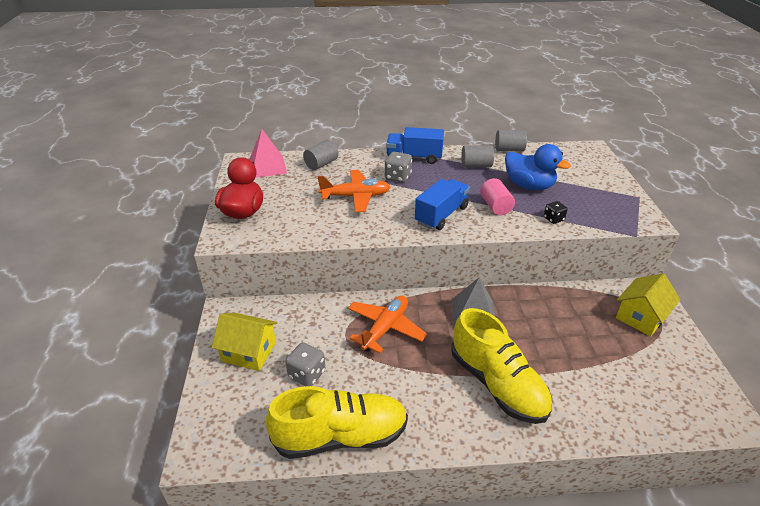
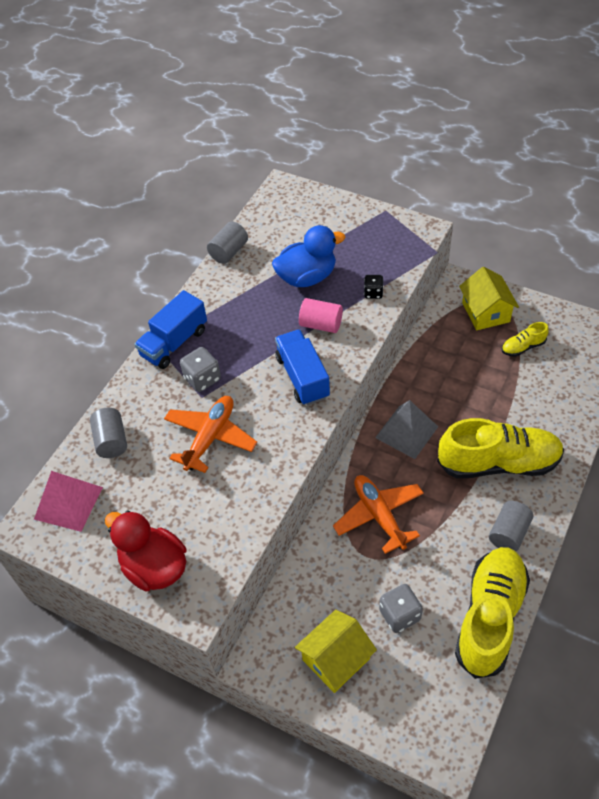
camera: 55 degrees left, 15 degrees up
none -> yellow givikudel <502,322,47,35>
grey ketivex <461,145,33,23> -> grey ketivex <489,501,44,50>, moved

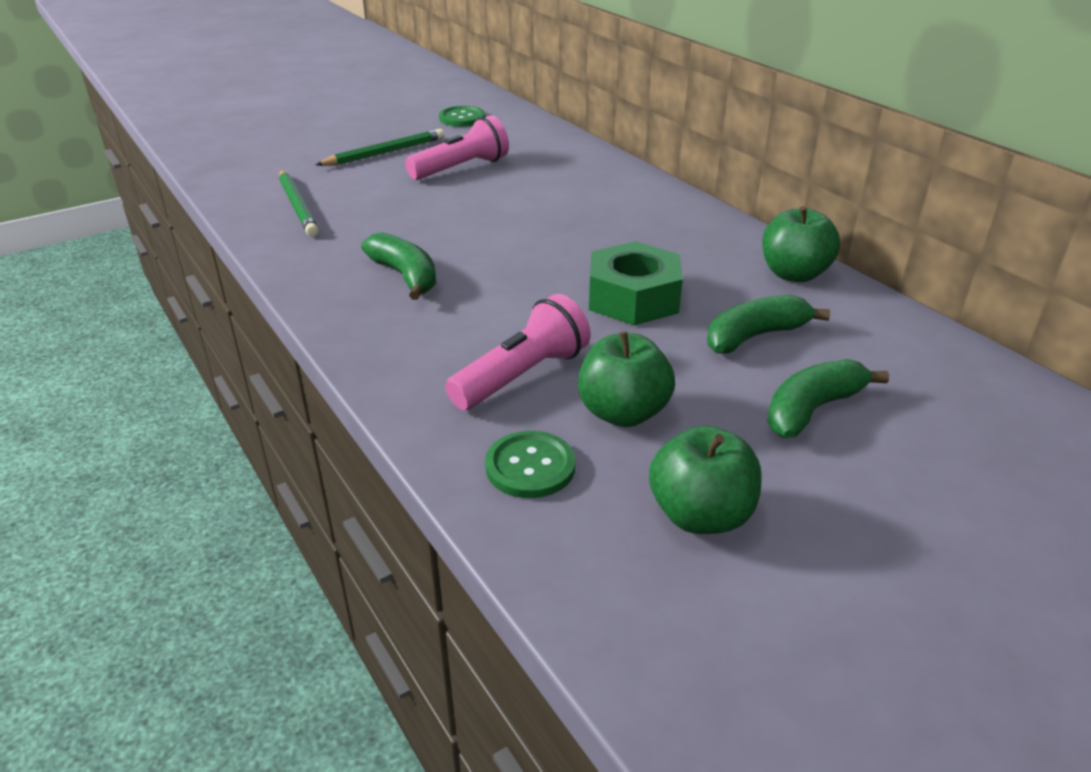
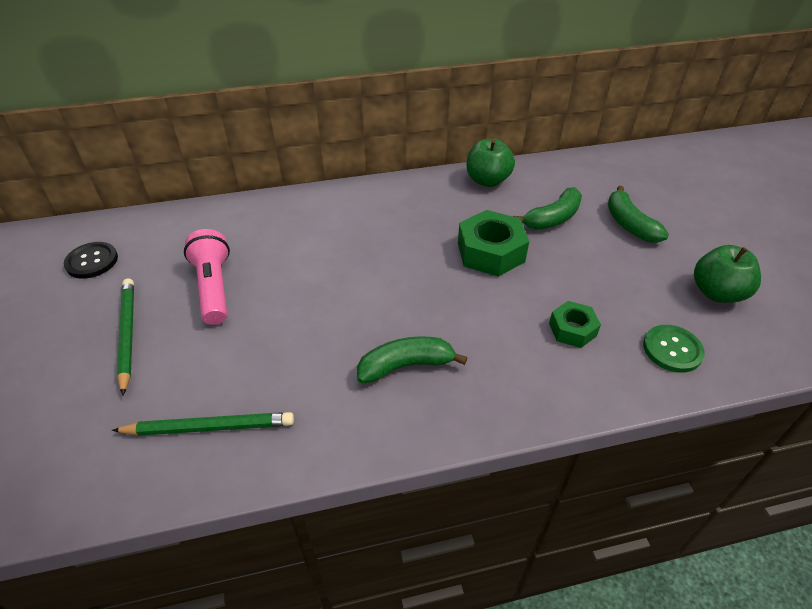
camera: 70 degrees left, 10 degrees up
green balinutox <578,331,97,96> -> none
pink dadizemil <445,294,146,116> -> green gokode <549,301,52,47>
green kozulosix <439,106,46,21> -> black kozulosix <64,242,54,37>
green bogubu <707,295,123,58> -> green bogubu <513,187,69,43>, 120 degrees counterclockwise

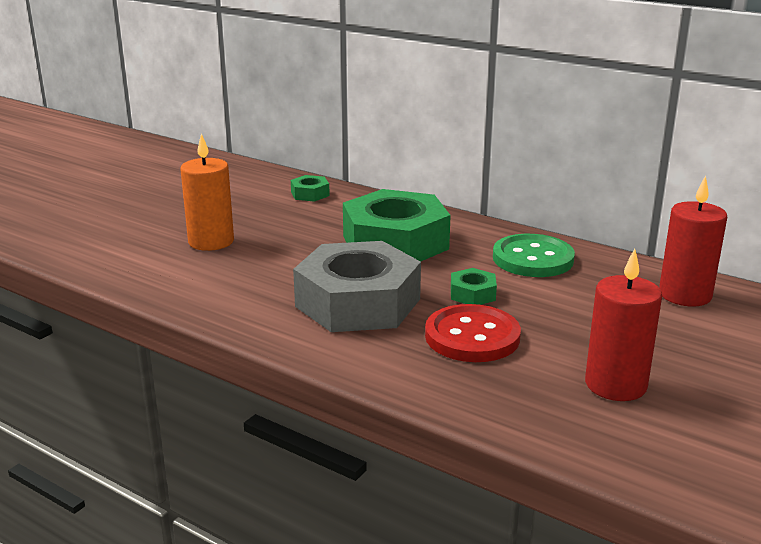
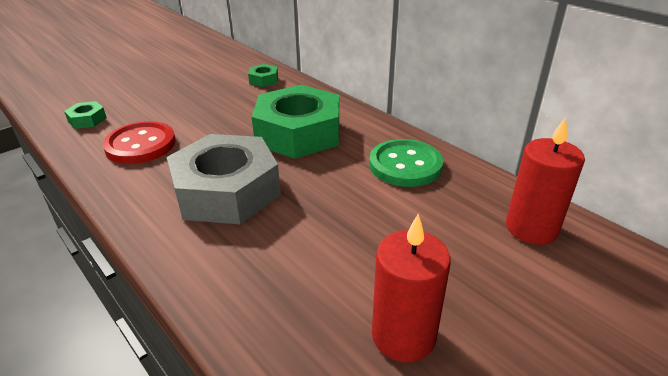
camera: 15 degrees right, 10 degrees up
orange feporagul <181,133,53,118> -> none
red kozulosix <425,304,96,58> -> red kozulosix <103,121,73,43>, moved
green gokode <451,268,46,37> -> green gokode <64,101,43,28>, moved

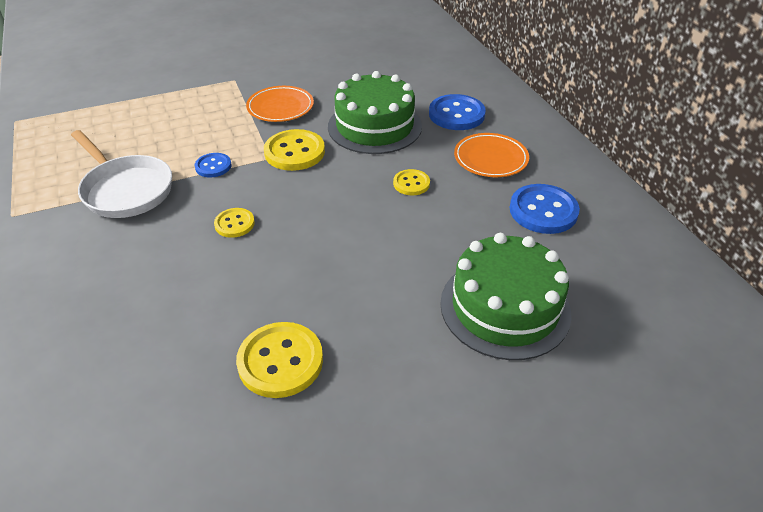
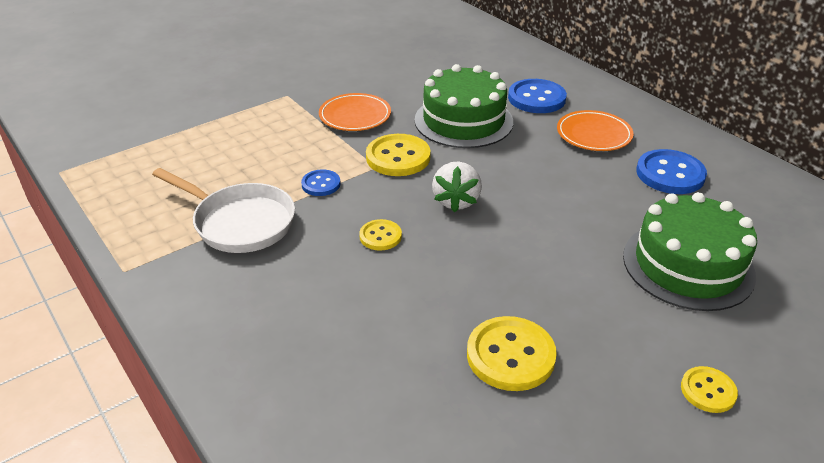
camera: 15 degrees left, 5 degrees down
none -> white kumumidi <432,161,50,51>
yellow kozulosix <393,169,37,27> -> yellow kozulosix <681,366,57,47>, moved

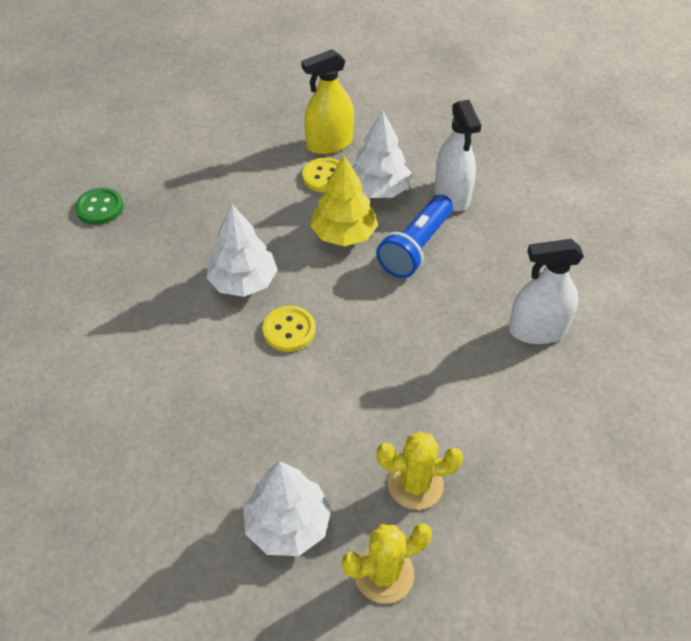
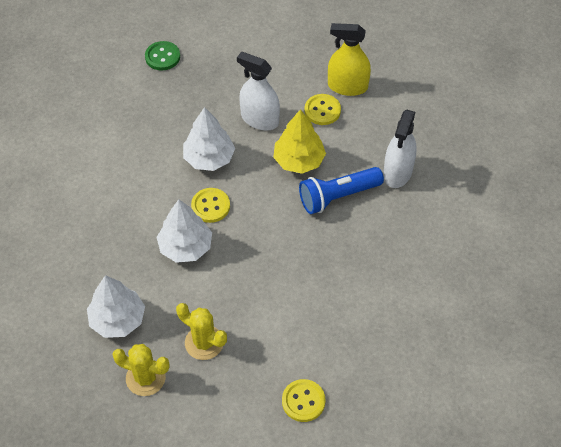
camera: 35 degrees right, 5 degrees up
none -> yellow kozulosix <282,379,44,43>
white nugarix <352,110,59,88> -> white nugarix <157,199,55,64>, moved
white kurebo <509,239,75,105> -> white kurebo <237,52,43,78>, moved

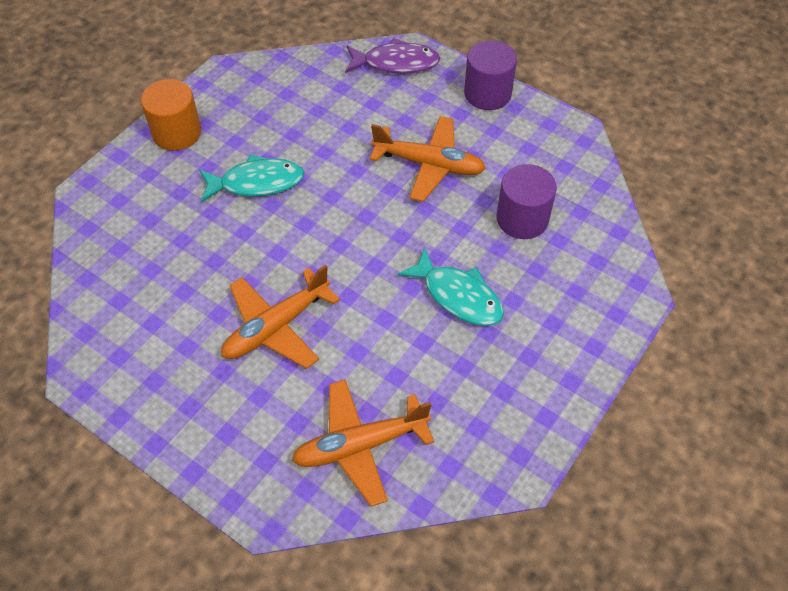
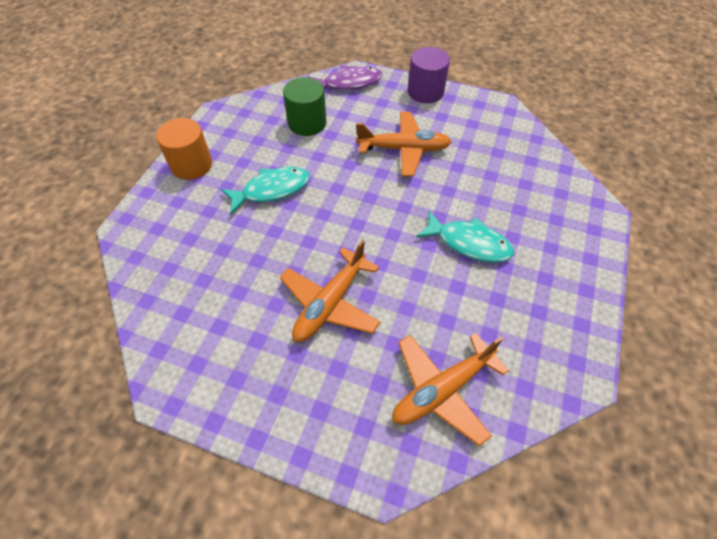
camera: 15 degrees left, 0 degrees up
purple ketivex <497,164,60,75> -> none
none -> green ketivex <283,77,43,59>

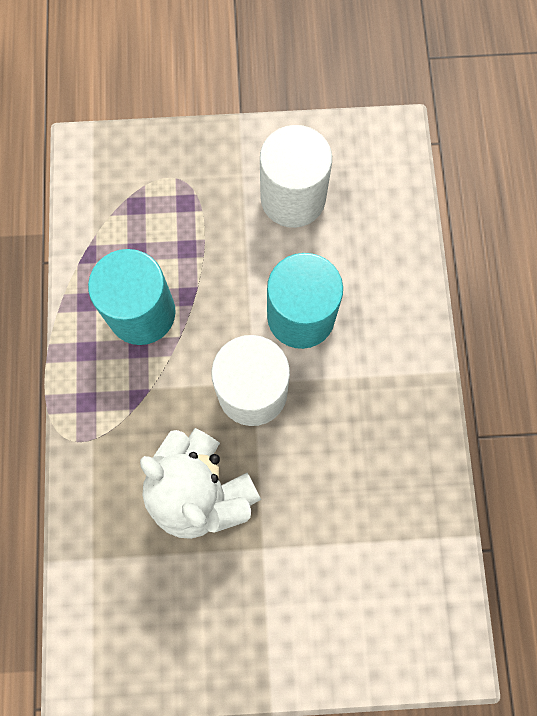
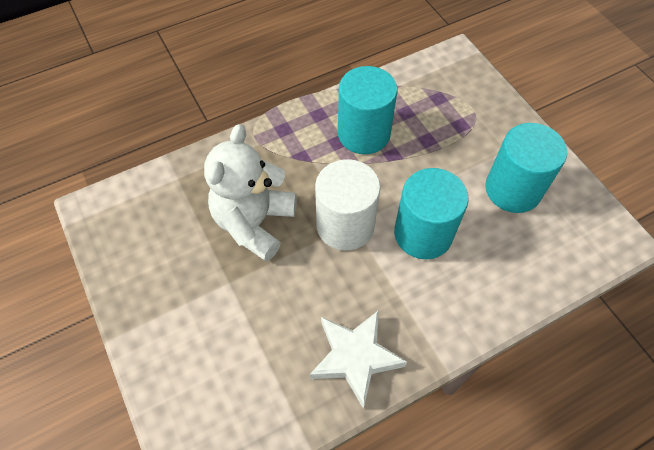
camera: 65 degrees right, 15 degrees down
none -> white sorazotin <310,310,97,98>
white ketivex <260,125,72,103> -> turquoise ketivex <485,123,82,90>

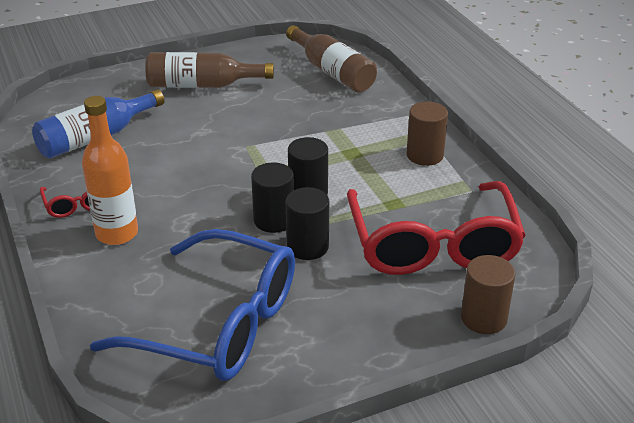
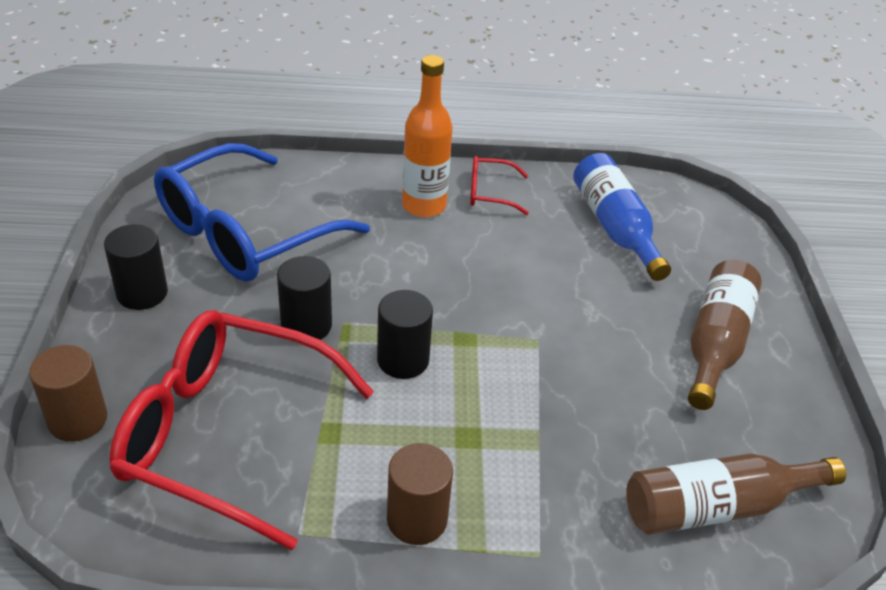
camera: 110 degrees right, 5 degrees up
black ketivex <251,163,43,70> -> black ketivex <104,224,64,86>, moved

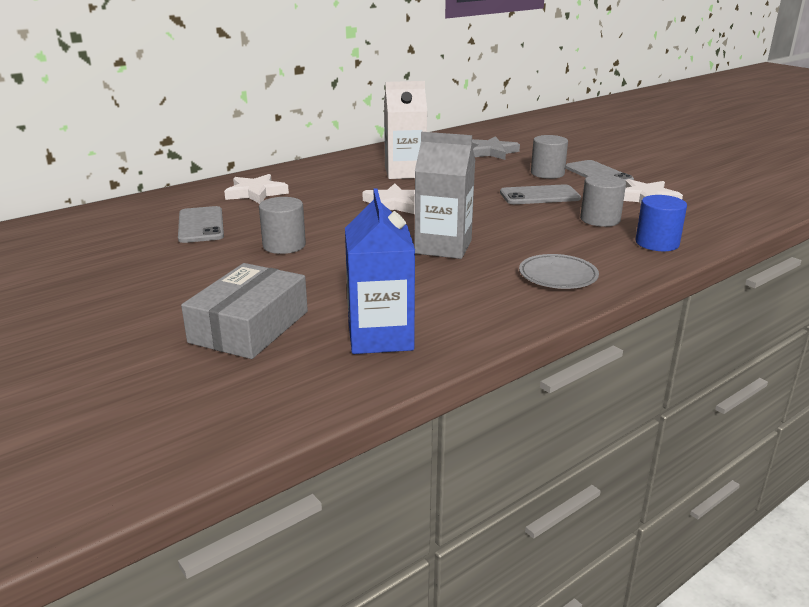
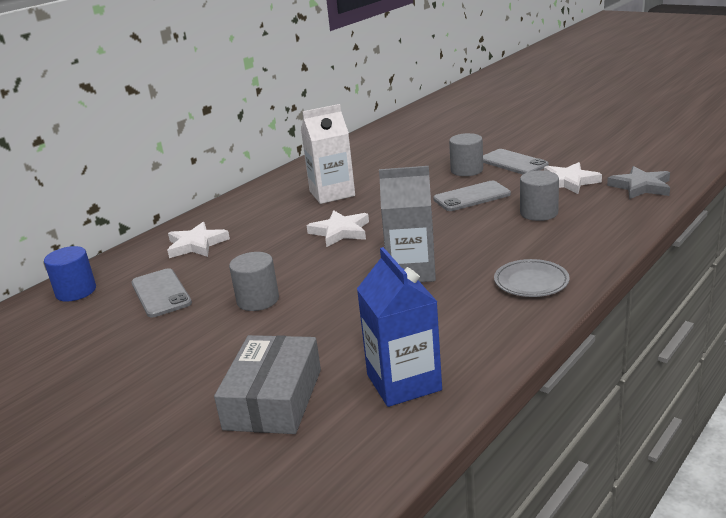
camera: 10 degrees left, 0 degrees up
grey sorazotin <472,136,48,24> -> grey sorazotin <607,166,63,33>, moved
blue ketivex <636,195,51,56> -> blue ketivex <44,246,52,56>, moved

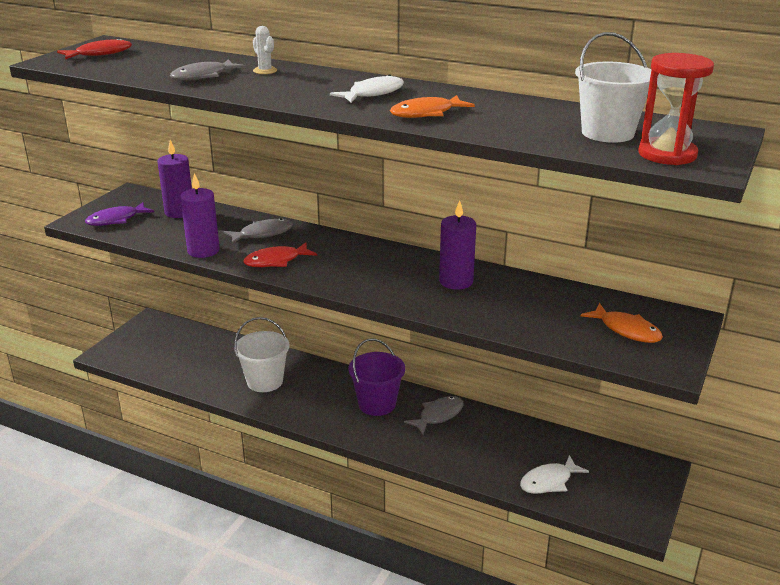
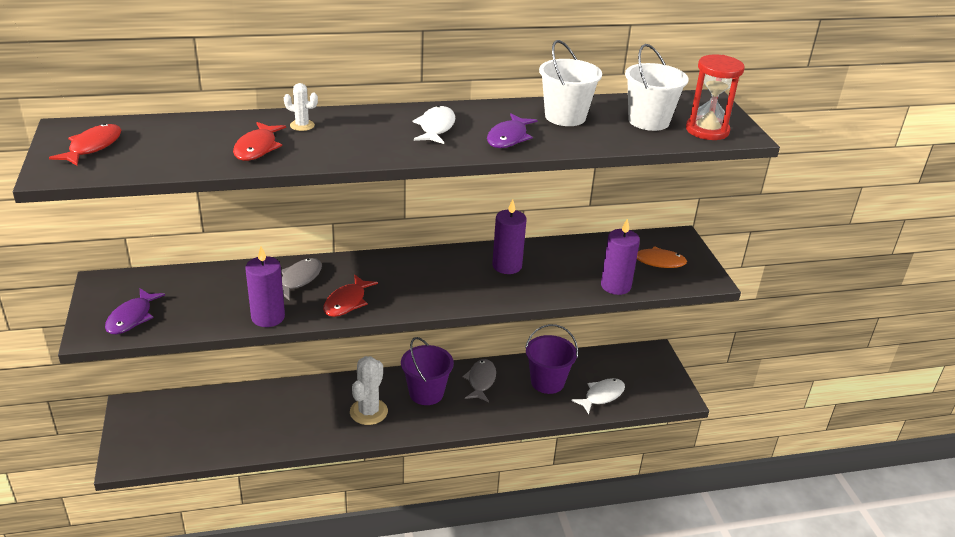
camera: 40 degrees left, 5 degrees up
none -> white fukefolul <350,356,38,69>
none -> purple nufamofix <525,324,53,70>
purple feporagul <158,140,34,78> -> purple feporagul <601,218,39,77>, moved
white nufamofix <234,317,56,75> -> white nufamofix <539,40,63,86>, moved
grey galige <170,59,76,22> -> red galige <233,122,53,39>
orange galige <390,95,85,23> -> purple galige <487,113,50,35>
white galige <520,455,69,39> -> white galige <571,378,54,36>, 150 degrees counterclockwise

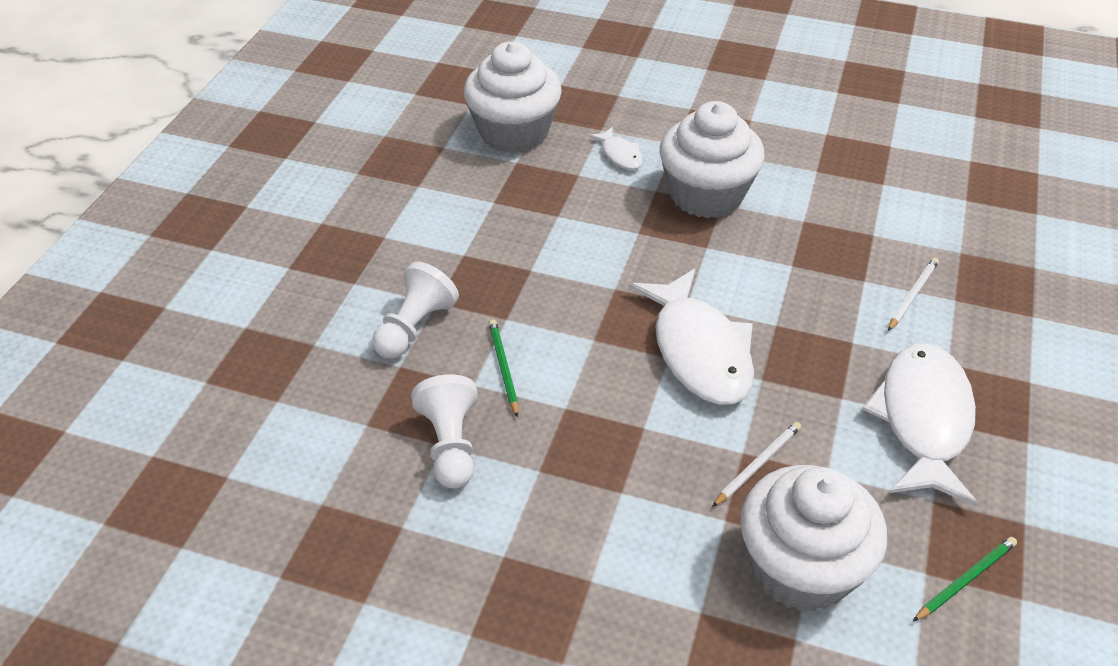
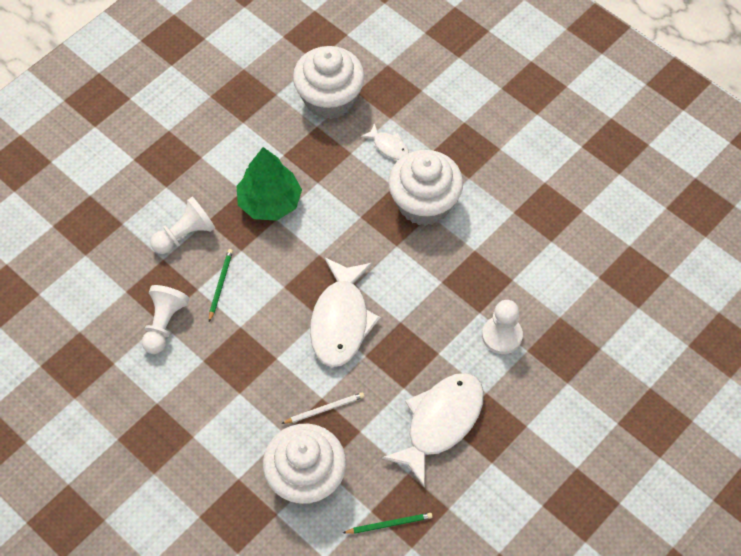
camera: 25 degrees right, 15 degrees up
none -> green nugarix <236,147,66,74>
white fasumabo <888,257,51,74> -> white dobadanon <482,300,41,54>
white galige <588,127,55,43> -> white galige <361,123,48,37>, 45 degrees counterclockwise

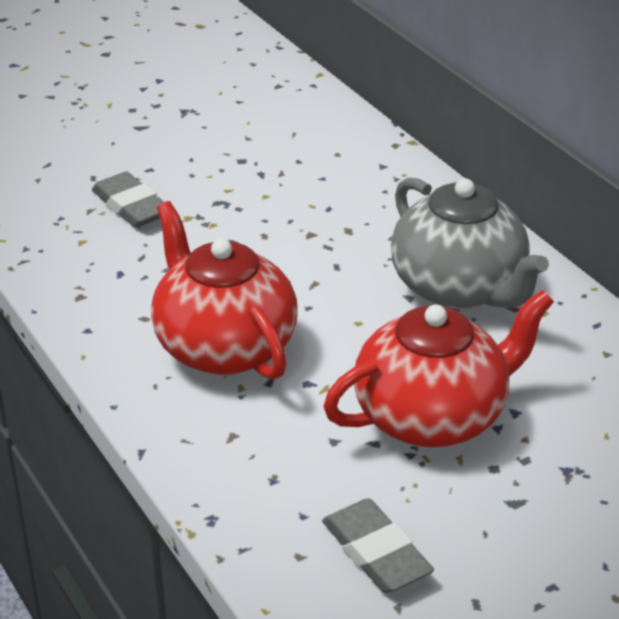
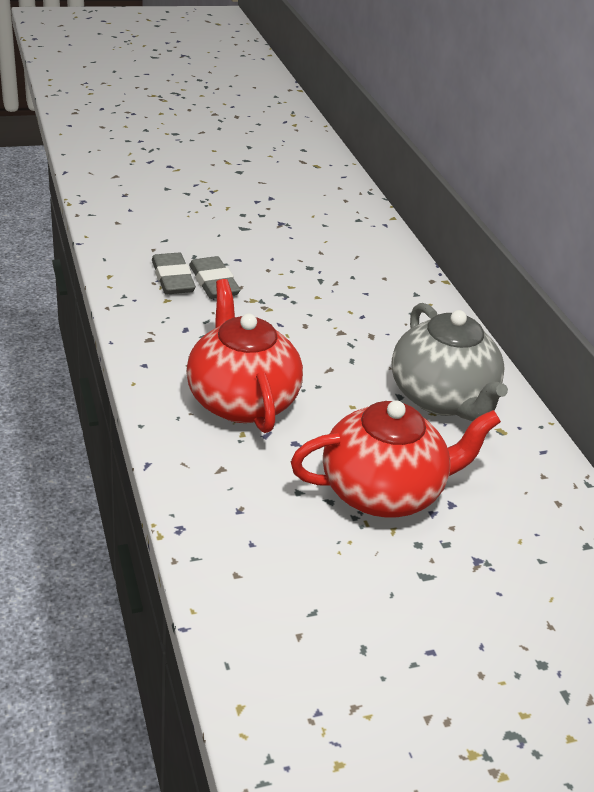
camera: 10 degrees right, 0 degrees up
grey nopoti <322,498,112,95> -> grey nopoti <152,253,44,41>, moved

